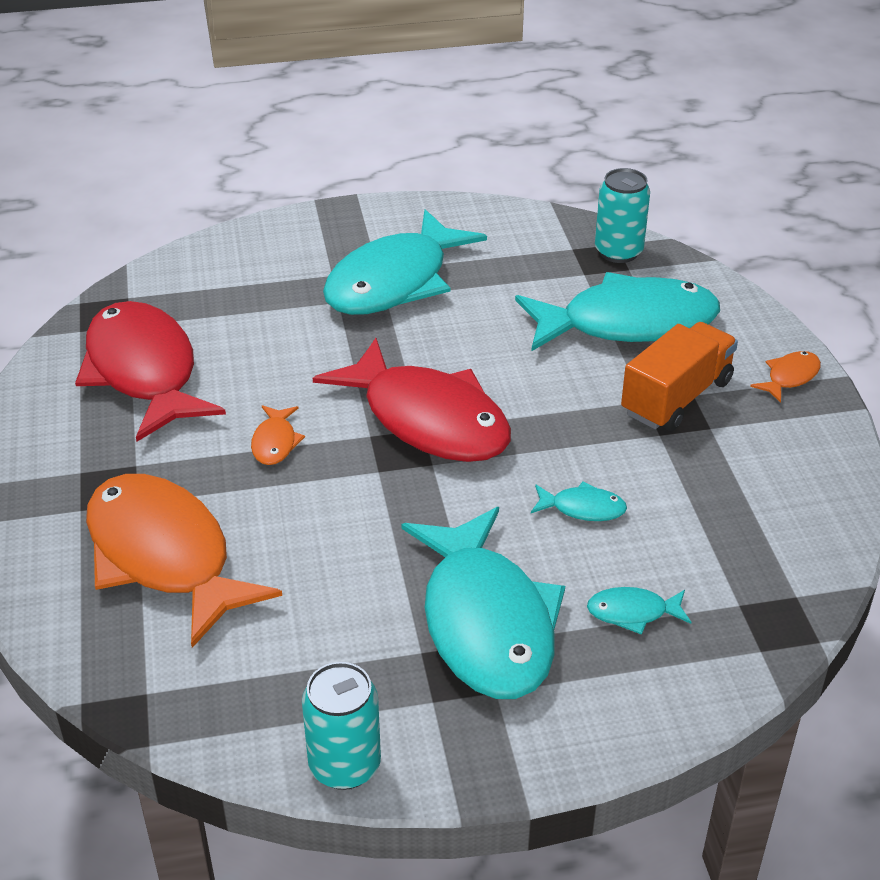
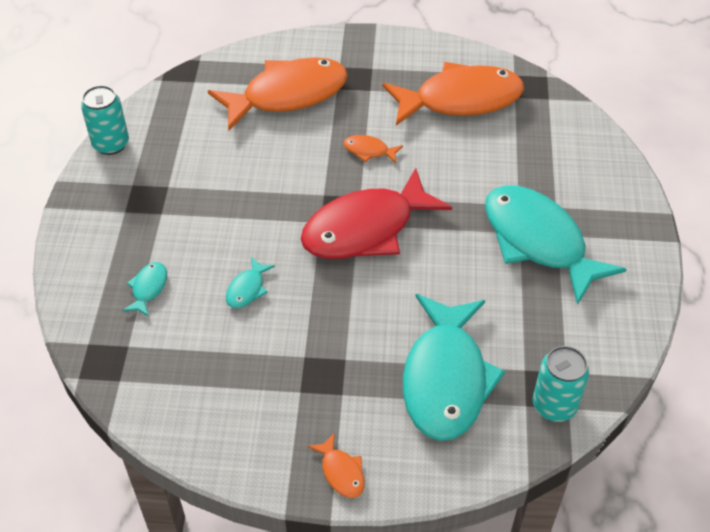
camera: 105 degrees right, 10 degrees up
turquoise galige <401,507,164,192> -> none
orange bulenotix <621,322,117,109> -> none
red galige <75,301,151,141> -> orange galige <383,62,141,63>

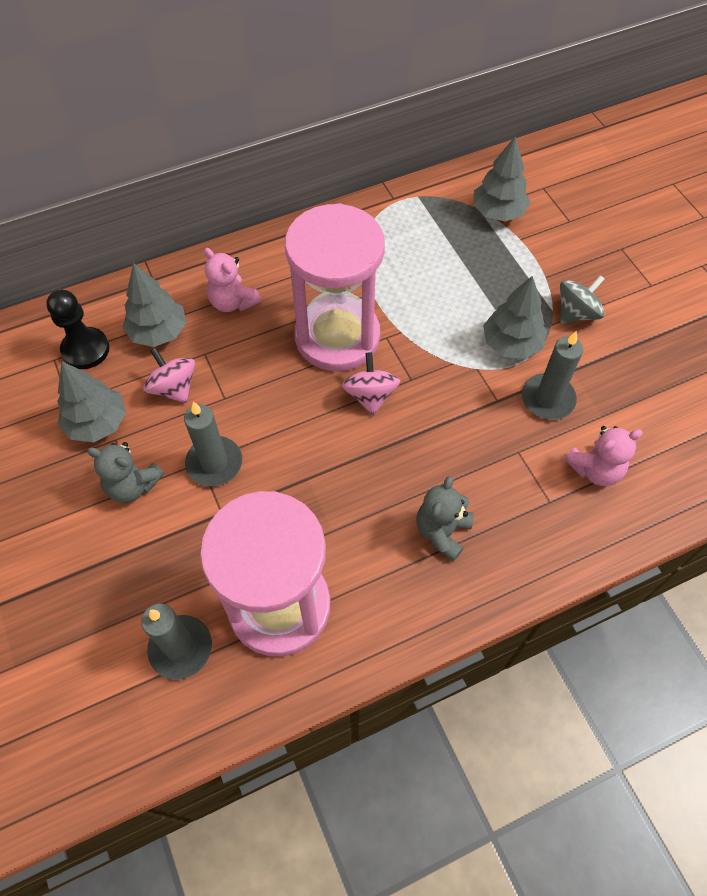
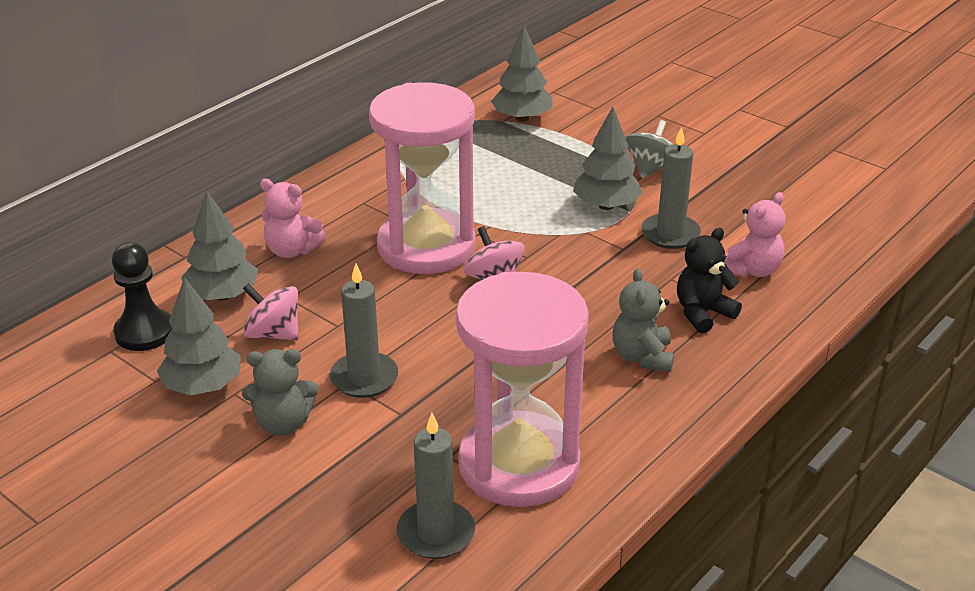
camera: 25 degrees left, 25 degrees down
none -> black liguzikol <677,228,65,105>

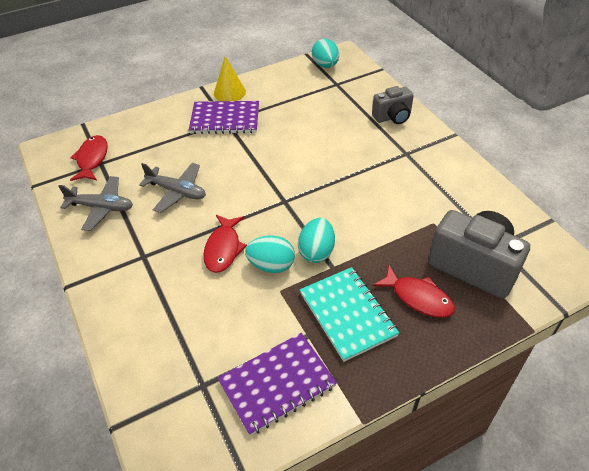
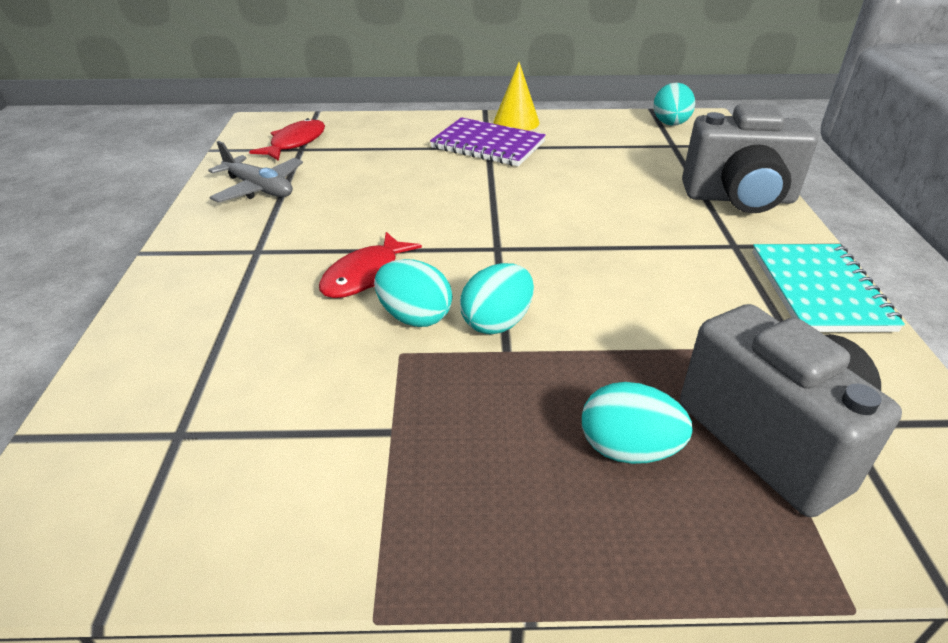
camera: 25 degrees right, 10 degrees down
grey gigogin <139,163,67,50> -> none
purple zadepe <218,333,119,103> -> none
turquoise zadepe <300,267,99,95> -> turquoise zadepe <752,244,153,88>, moved
red galige <373,265,82,53> -> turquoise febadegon <582,382,111,82>
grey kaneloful <372,86,42,38> -> grey kaneloful <682,104,136,109>, x1.73

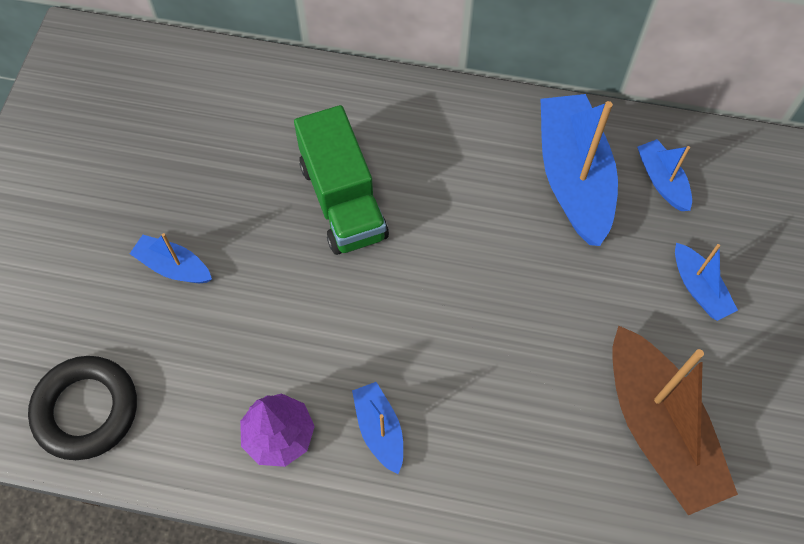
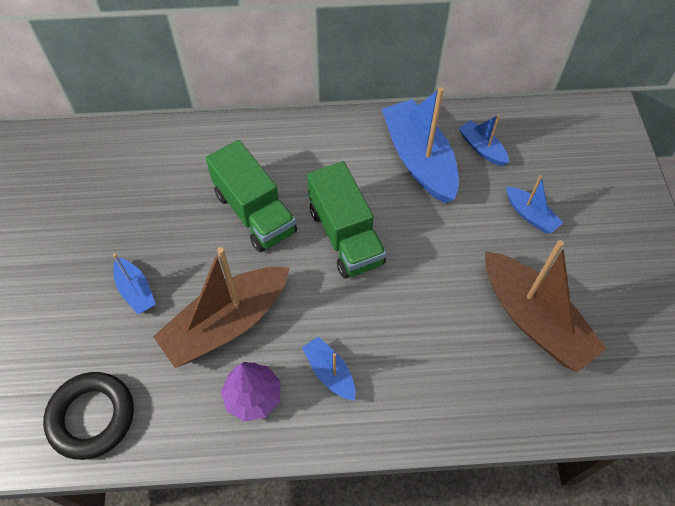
camera: 15 degrees left, 5 degrees down
none -> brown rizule <153,247,136,121>
none -> green bulenotix <307,161,79,118>
blue rizule <130,233,82,50> -> blue rizule <113,253,43,61>, 135 degrees counterclockwise

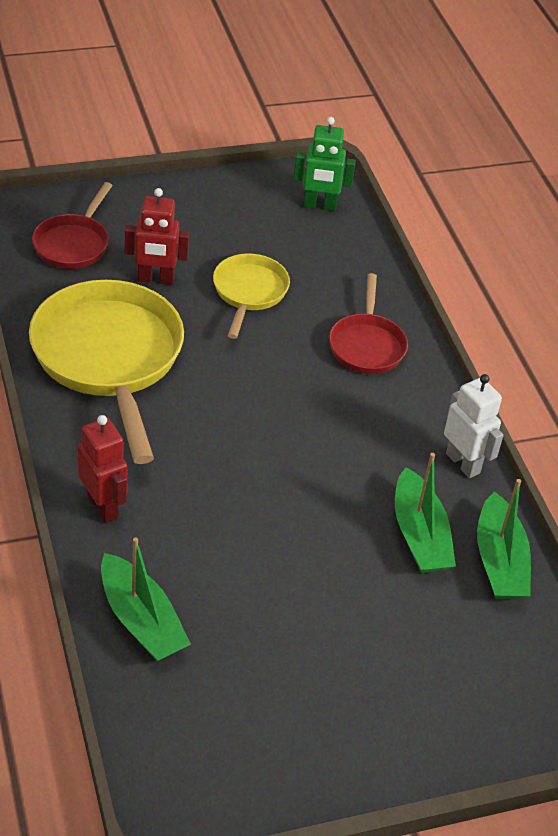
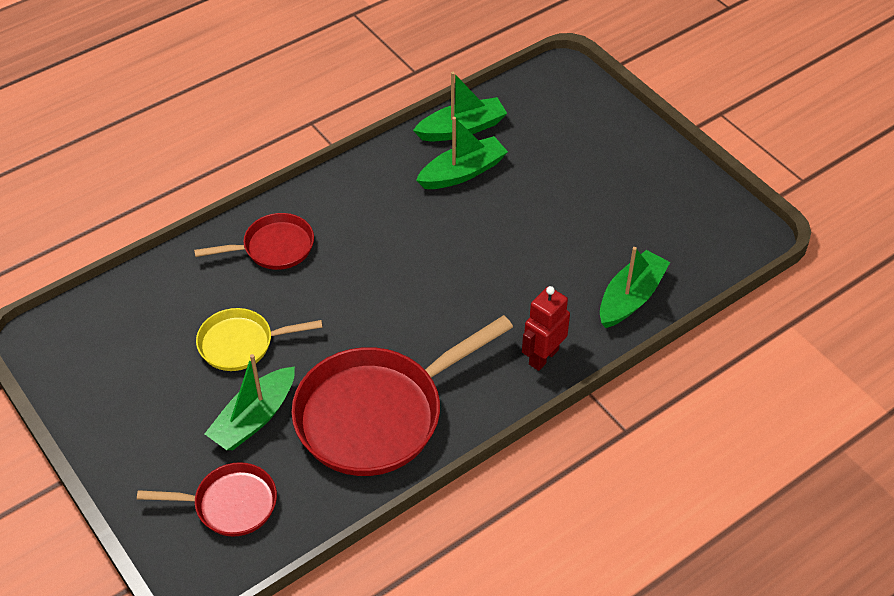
camera: 105 degrees left, 5 degrees up
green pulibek <293,117,63,94> -> none
white pulibek <444,374,59,104> -> none
red pulibek <124,188,65,97> -> green rizule <205,354,90,96>
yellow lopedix <29,280,155,184> -> red lopedix <291,315,222,161>

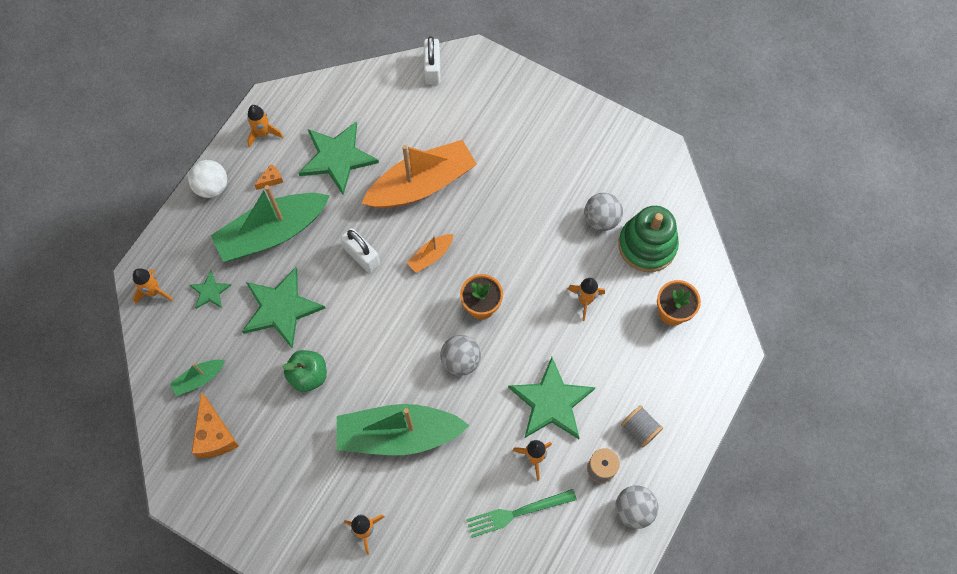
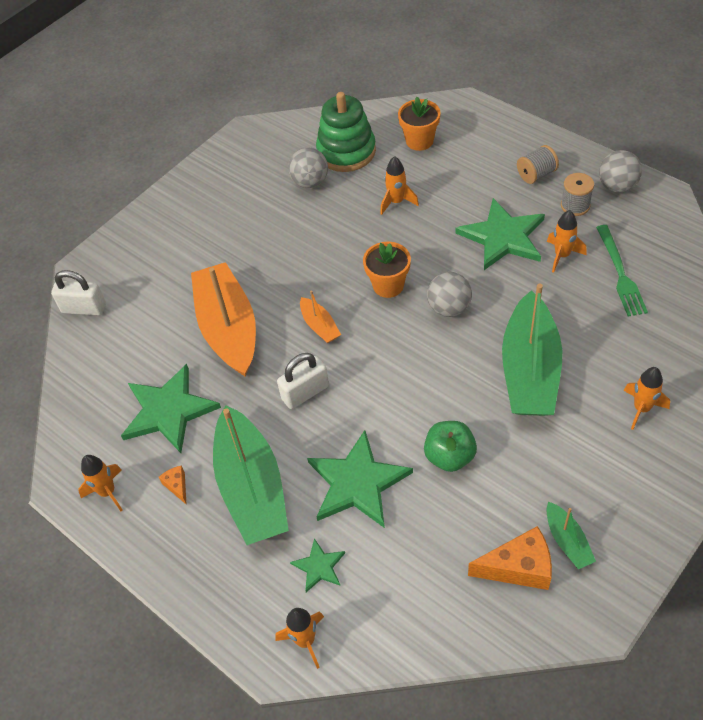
camera: 75 degrees left, 15 degrees down
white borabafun <188,160,39,38> -> none
green rizule <170,360,55,36> -> green rizule <547,502,49,67>, moved

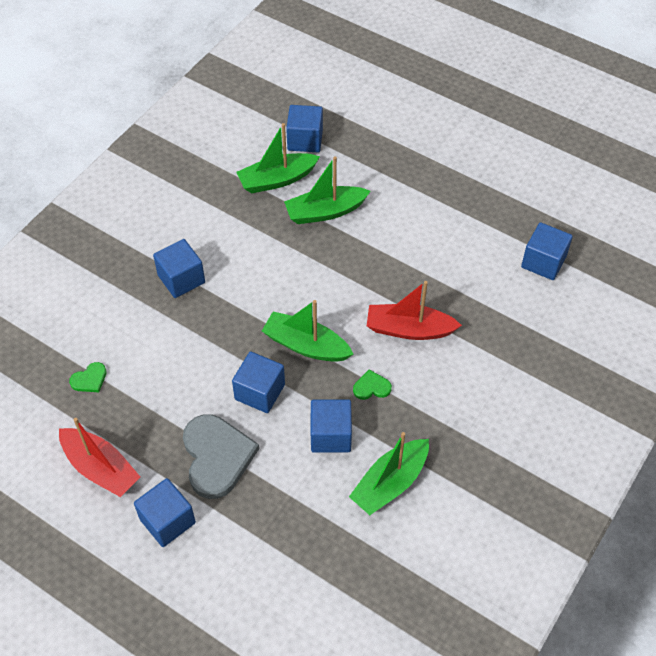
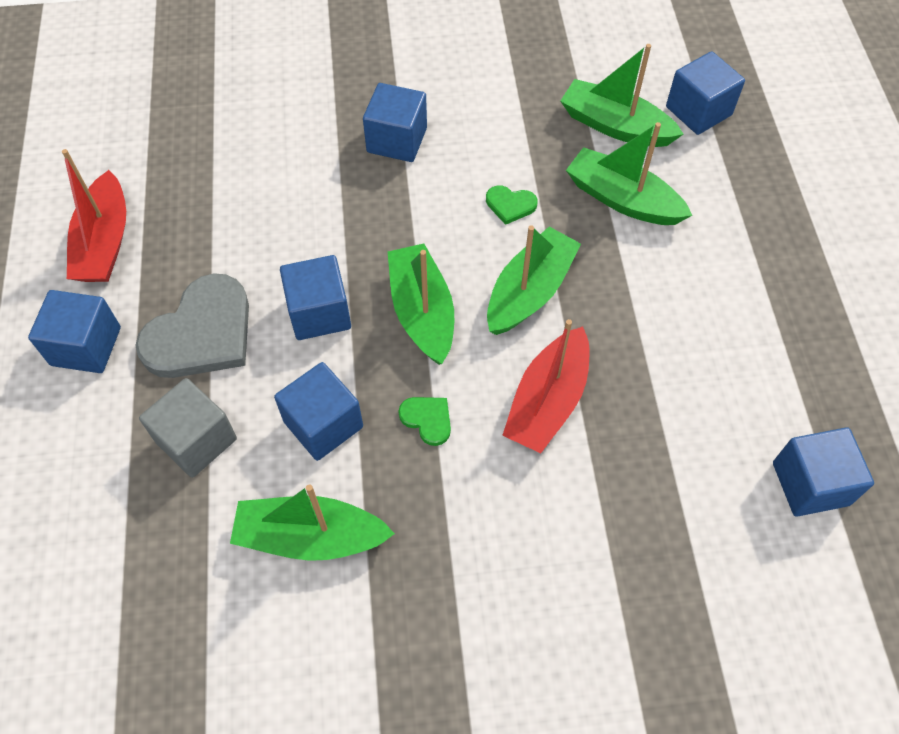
camera: 50 degrees right, 5 degrees up
none -> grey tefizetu <139,378,98,100>
none -> green rizule <487,225,94,110>
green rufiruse <69,362,38,30> -> green rufiruse <486,186,51,39>, moved
red rizule <367,281,95,59> -> red rizule <502,319,87,134>, 120 degrees counterclockwise

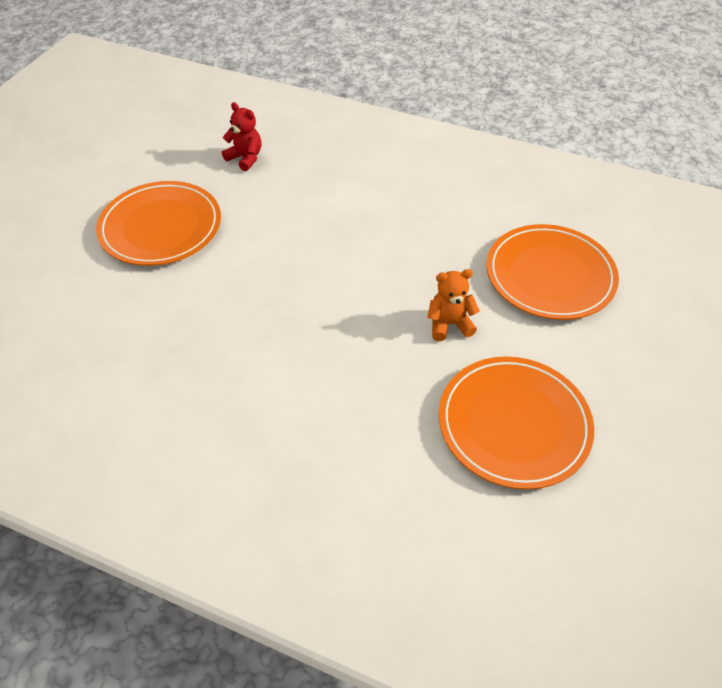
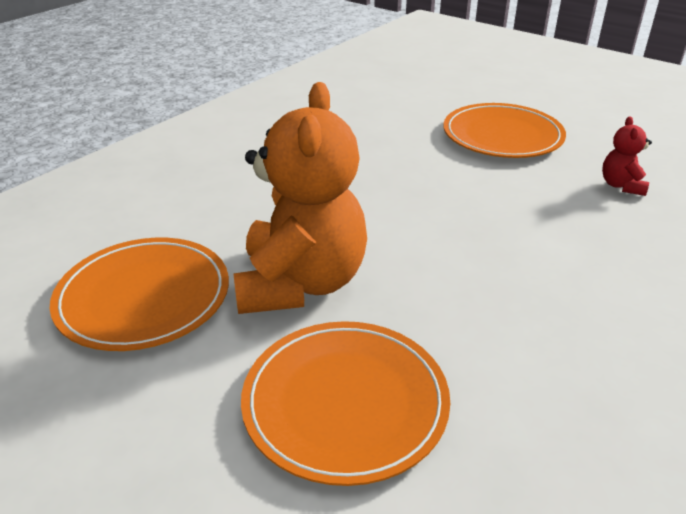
camera: 105 degrees right, 15 degrees down
red liguzikol <222,102,39,69> -> red liguzikol <602,116,50,80>, 135 degrees clockwise
orange liguzikol <427,269,53,72> -> orange liguzikol <234,82,133,232>, x2.32

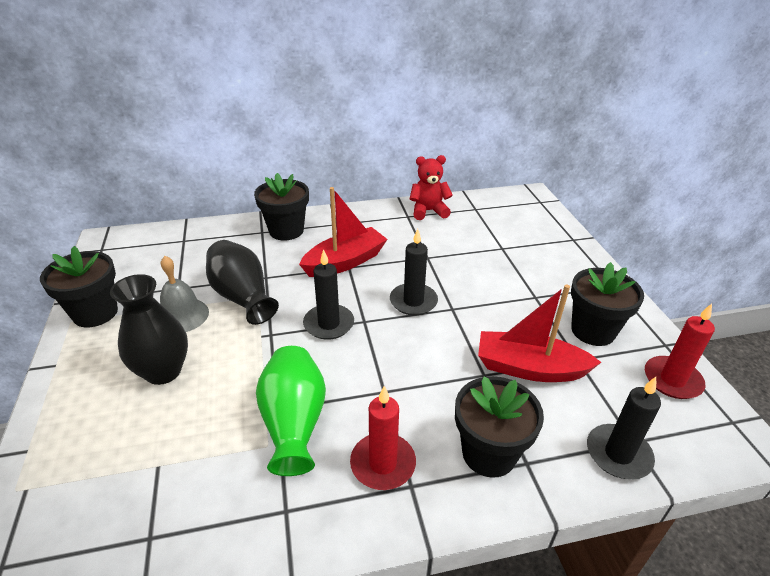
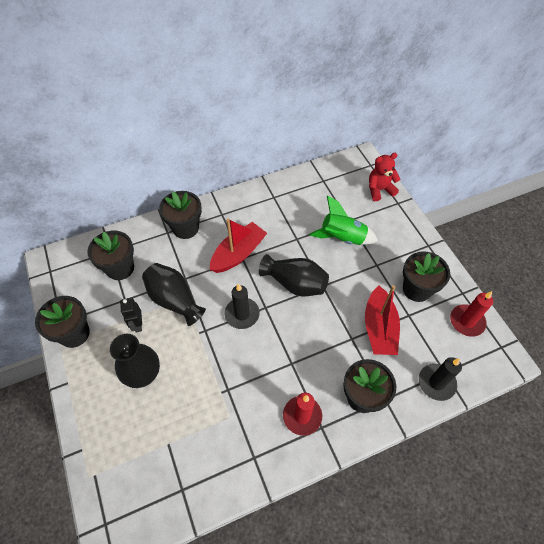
camera: 10 degrees left, 20 degrees up
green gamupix <256,346,70,130> -> none
none -> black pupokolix <87,231,47,49>
none -> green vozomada <309,195,69,50>
red liguzikol <410,155,43,65> -> red liguzikol <369,153,31,48>, moved
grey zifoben <160,256,49,76> -> black pulibek <120,298,22,34>
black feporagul <390,229,48,86> -> black gamupix <259,254,70,43>
red rizule <478,284,123,98> -> red rizule <365,285,35,70>, 90 degrees counterclockwise

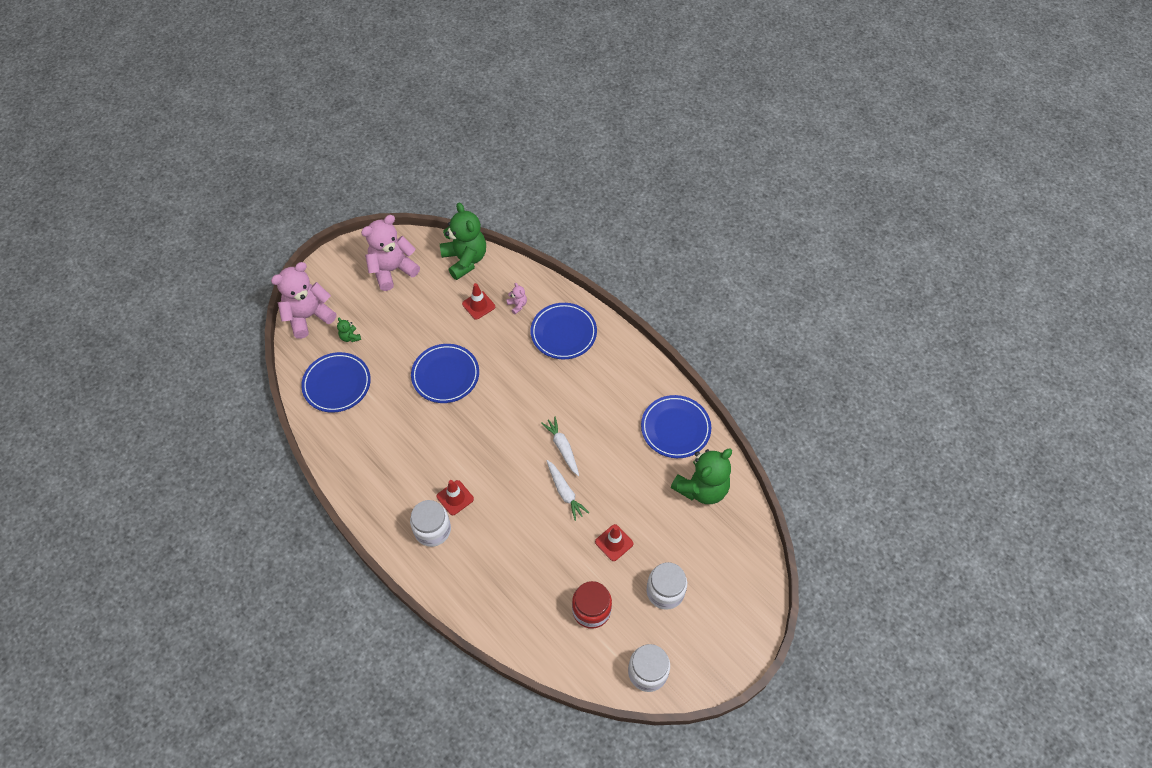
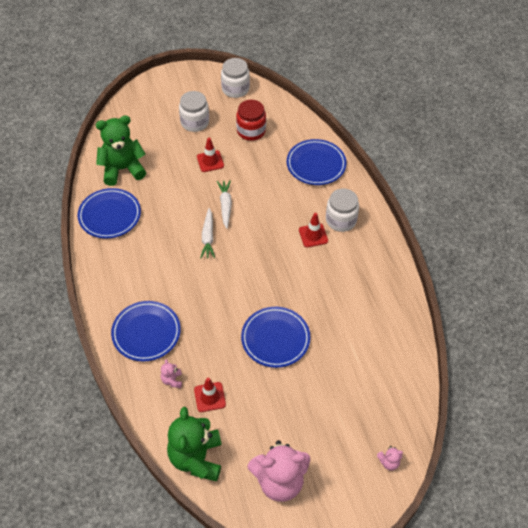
camera: 155 degrees left, 5 degrees down
green liguzikol <337,318,24,24> -> none
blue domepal <301,352,70,61> -> blue domepal <287,139,60,46>, moved
pink liguzikol <271,262,65,77> -> pink liguzikol <377,446,26,24>, x0.42

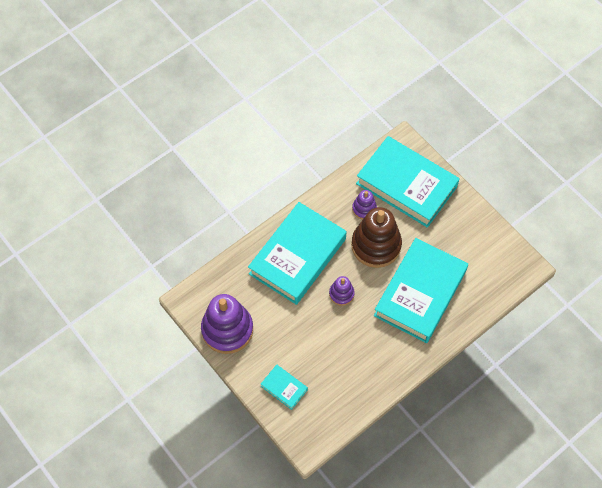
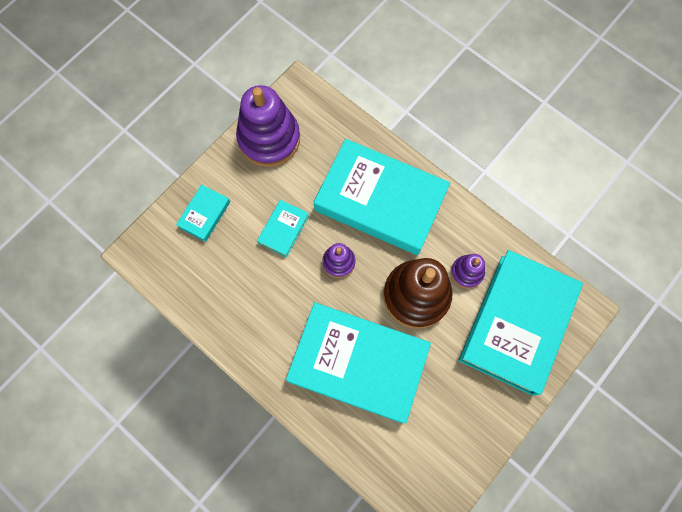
camera: 80 degrees right, 10 degrees up
none -> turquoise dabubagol <257,200,52,57>

